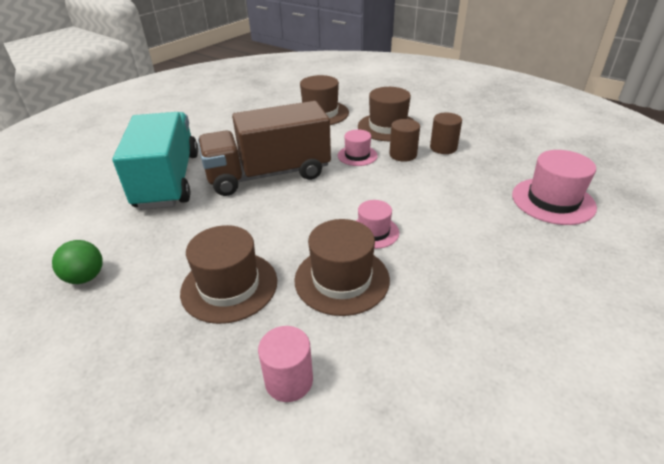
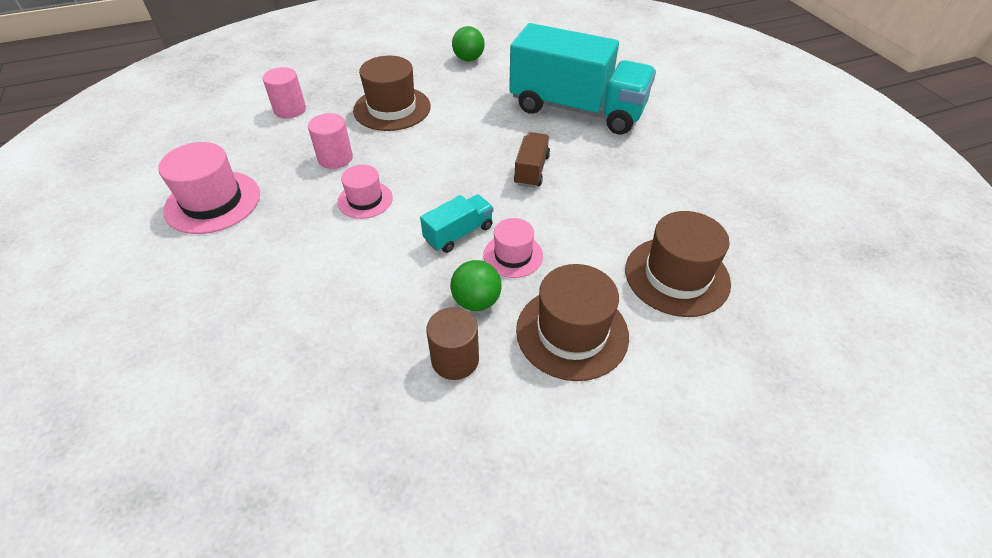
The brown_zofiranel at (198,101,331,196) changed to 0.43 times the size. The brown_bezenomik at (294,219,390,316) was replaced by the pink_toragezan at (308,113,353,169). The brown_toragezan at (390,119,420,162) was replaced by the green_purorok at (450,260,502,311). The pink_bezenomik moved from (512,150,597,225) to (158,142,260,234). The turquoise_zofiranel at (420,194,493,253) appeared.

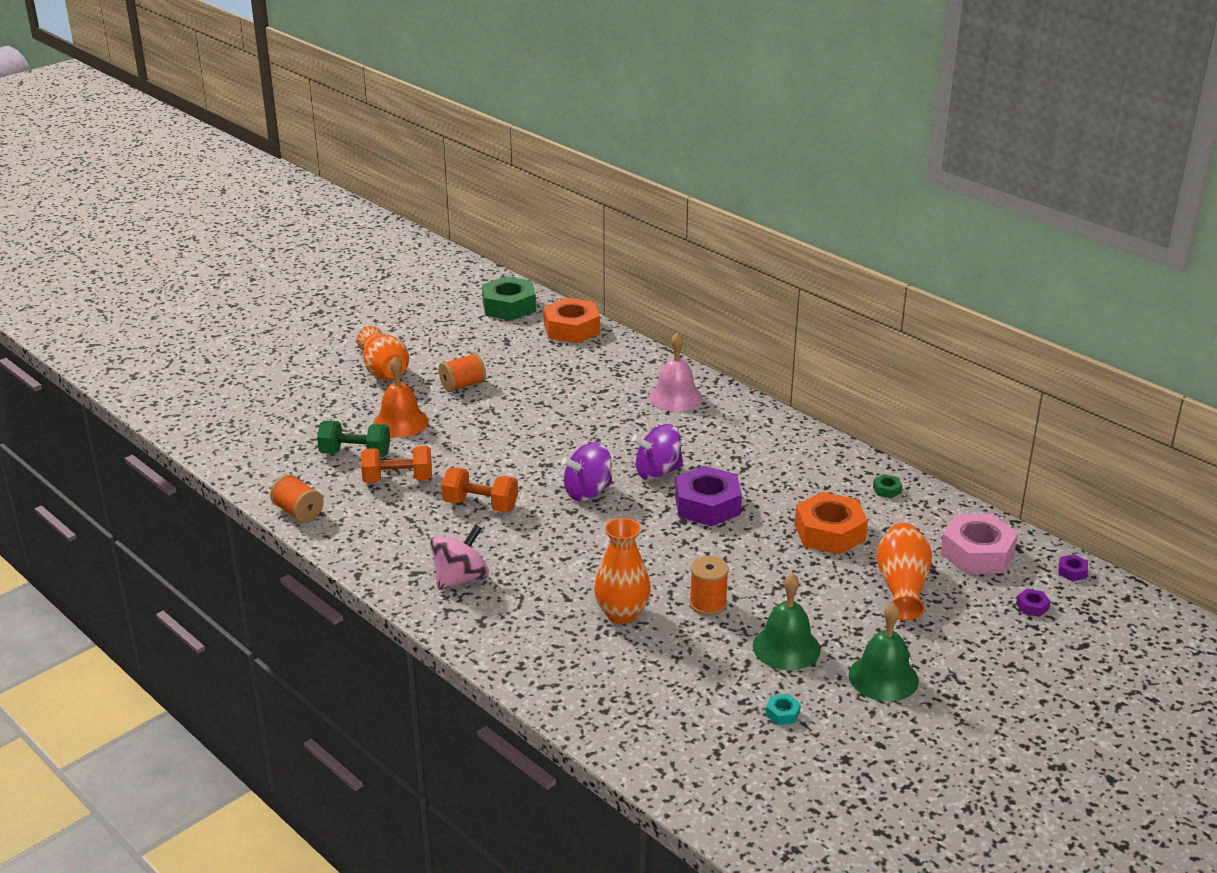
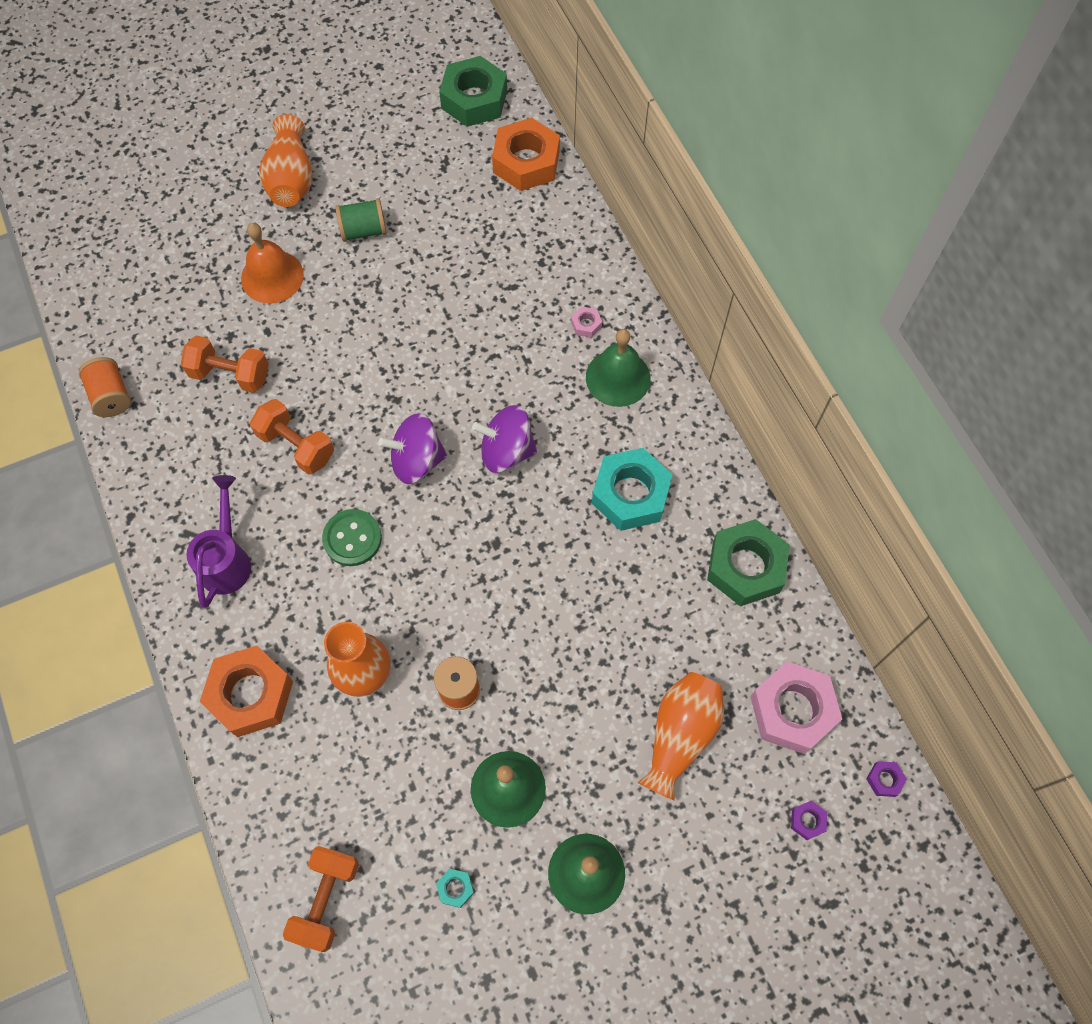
The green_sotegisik at (317,420,390,457) disappeared. The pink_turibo at (430,524,489,590) was replaced by the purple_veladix at (186,475,251,608). The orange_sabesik at (439,353,486,392) became the green_sabesik at (335,198,387,242). The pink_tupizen at (649,332,703,412) was replaced by the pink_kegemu at (571,306,602,338). The purple_kegemu at (675,466,742,526) disappeared. The orange_kegemu moved from (795,492,868,555) to (200,646,293,737). The green_kegemu at (873,474,902,499) changed to 2.43 times the size. The orange_sotegisik at (283,846,359,952) appeared. The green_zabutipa at (322,509,382,566) appeared. The green_tupizen at (586,329,651,407) appeared. The turquoise_kegemu at (592,448,673,531) appeared.

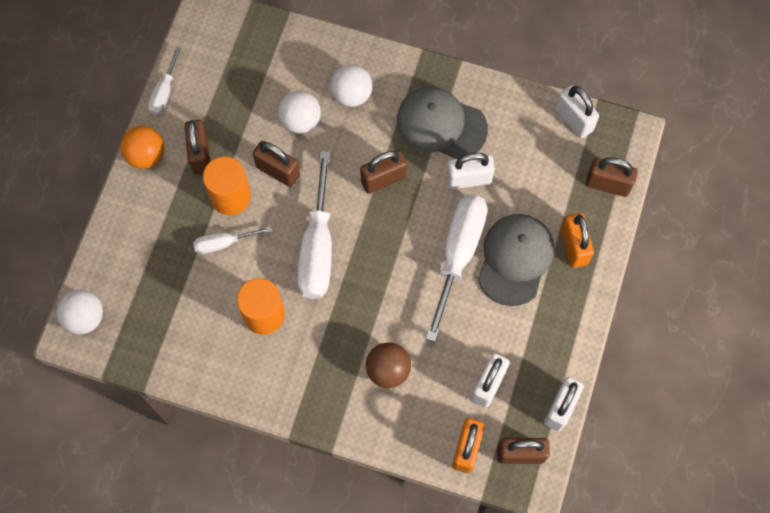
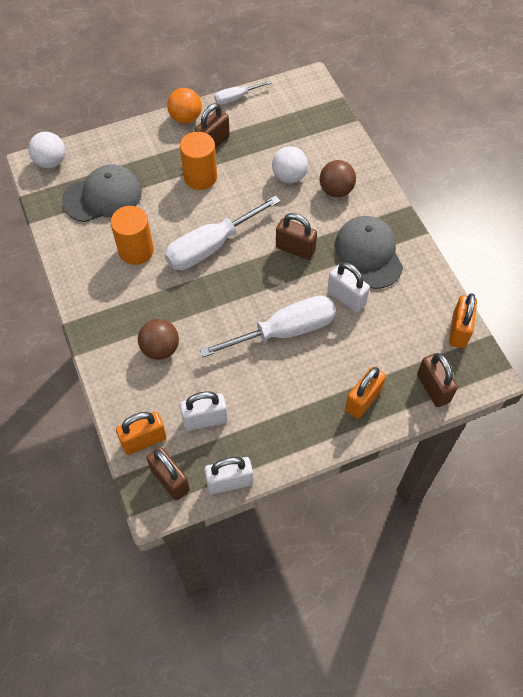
The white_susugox at (193,227,271,254) disappeared. The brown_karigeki at (253,141,300,187) disappeared. The white_purorok at (330,64,372,107) became the brown_purorok at (320,160,356,197). The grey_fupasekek moved from (478,214,554,306) to (62,165,142,222). The white_karigeki at (555,85,599,138) became the orange_karigeki at (449,293,477,348).

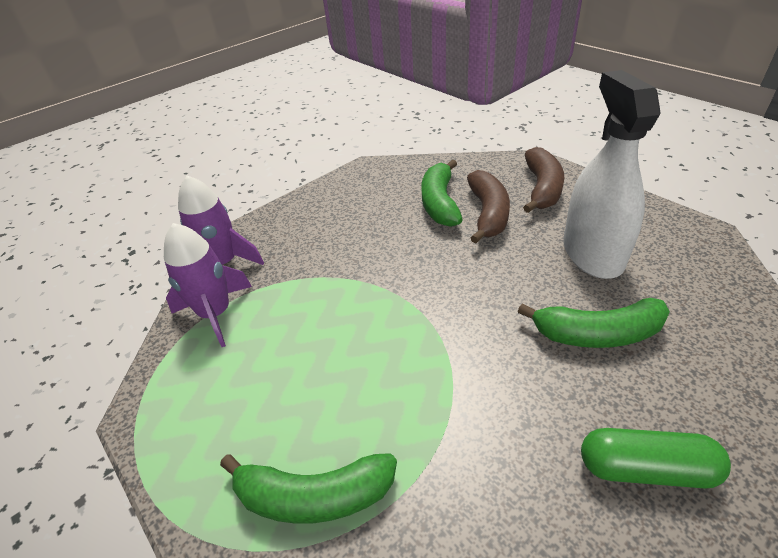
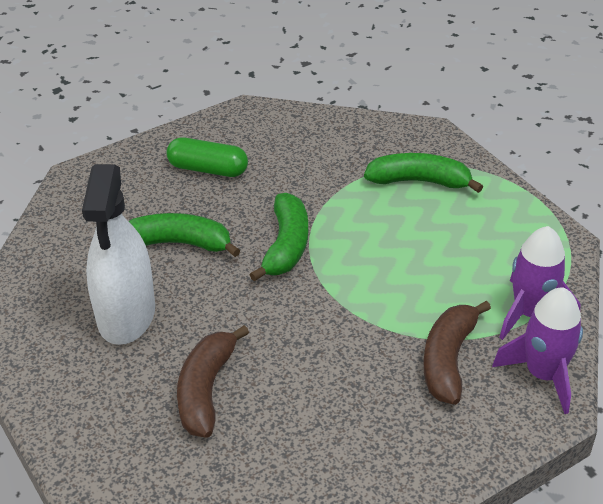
The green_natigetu moved from (421,159,463,227) to (249,193,308,282). The brown_natigetu moved from (523,147,565,213) to (424,300,491,405).

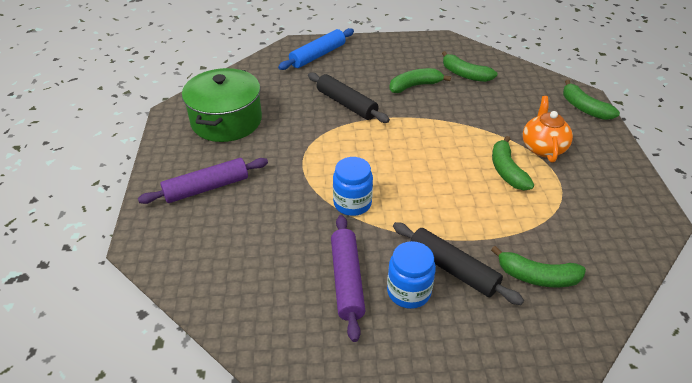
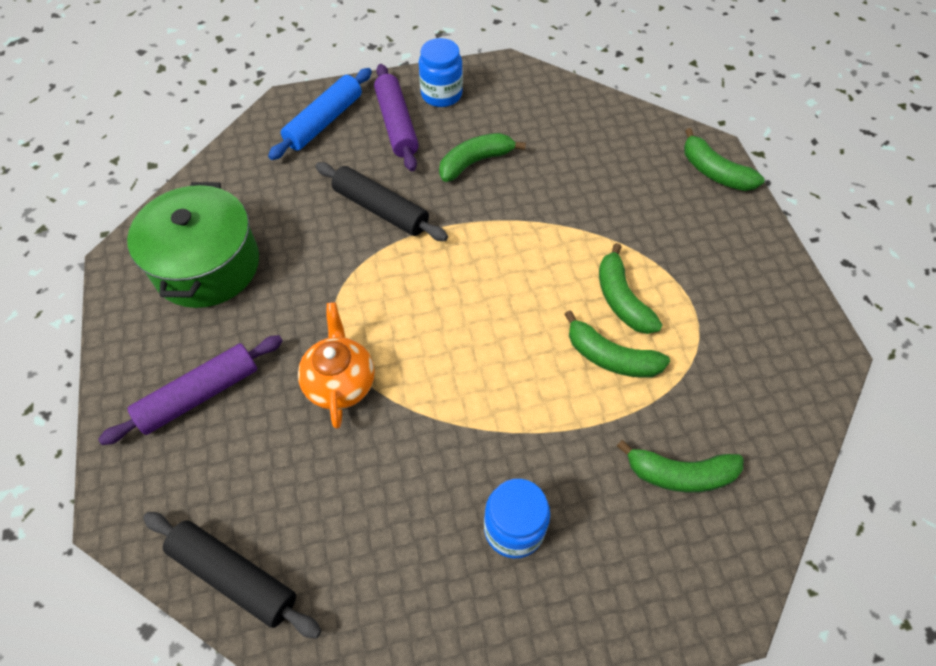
The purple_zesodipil moved from (331,215,365,342) to (374,64,419,171). The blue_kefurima moved from (333,157,373,216) to (419,38,463,107). The black_zesodipil moved from (393,222,524,305) to (143,512,321,639). The green_natigetu moved from (442,51,497,82) to (564,310,670,378). The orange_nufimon moved from (523,96,573,162) to (298,302,375,429).

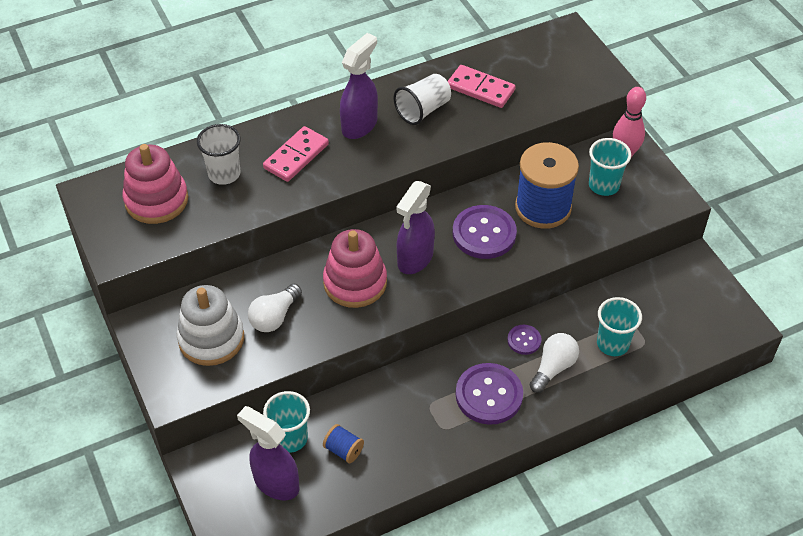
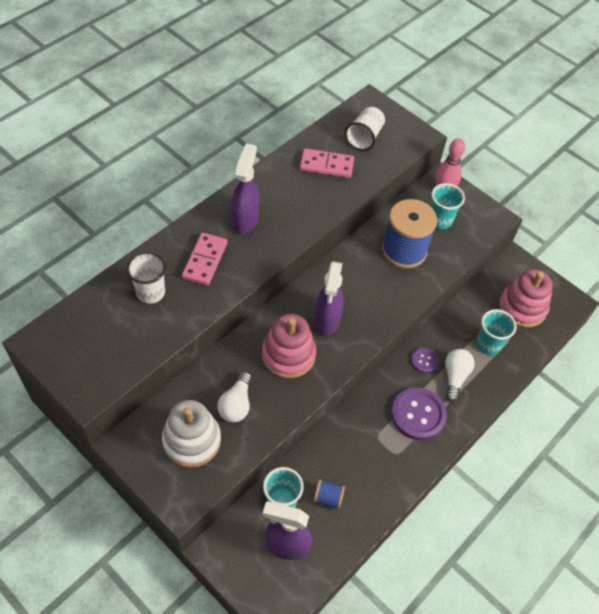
The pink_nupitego moved from (123,144,188,224) to (499,269,553,328). The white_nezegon moved from (393,74,451,125) to (345,107,385,151). The purple_zabutipa at (453,205,517,259) disappeared.

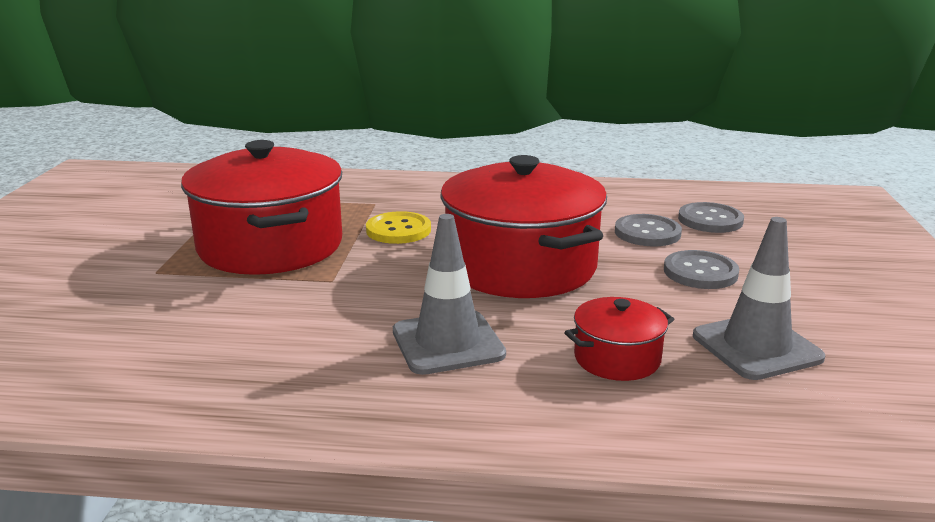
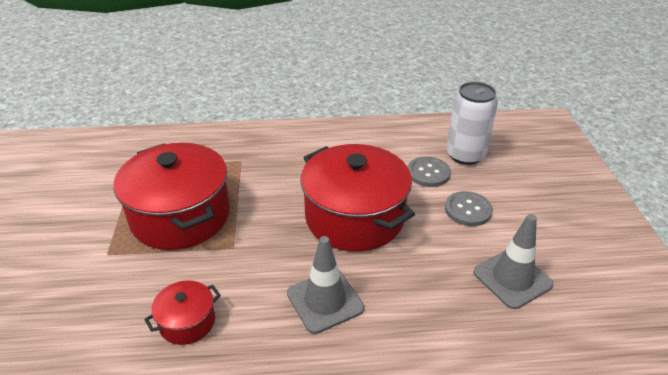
The yellow_zabutipa at (366,211,431,244) disappeared. The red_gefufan moved from (564,297,674,381) to (144,280,221,345). The grey_zabutipa at (678,202,744,233) was replaced by the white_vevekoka at (446,82,498,165).

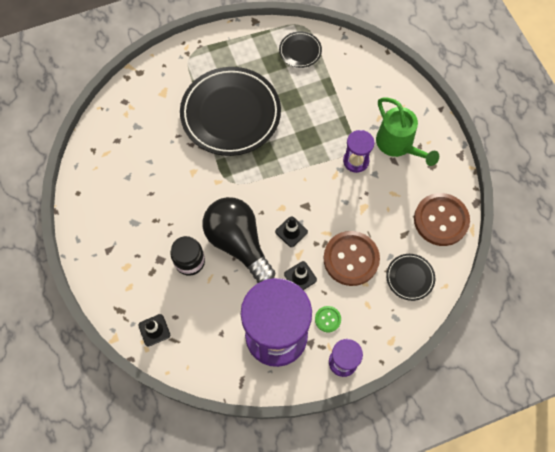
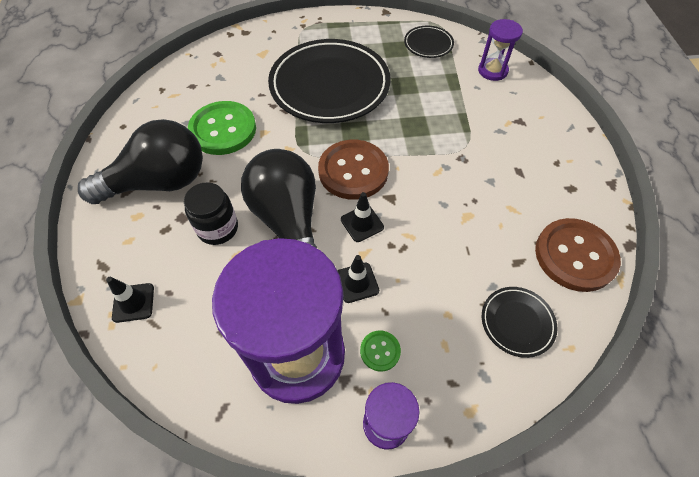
The brown_zabutipa moved from (323,231,380,286) to (318,140,389,200). The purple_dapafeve moved from (343,130,374,173) to (478,19,523,81). The green_veladix at (376,97,439,166) disappeared. The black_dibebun at (78,119,203,204) appeared. The green_zabutipa at (188,101,256,155) appeared.

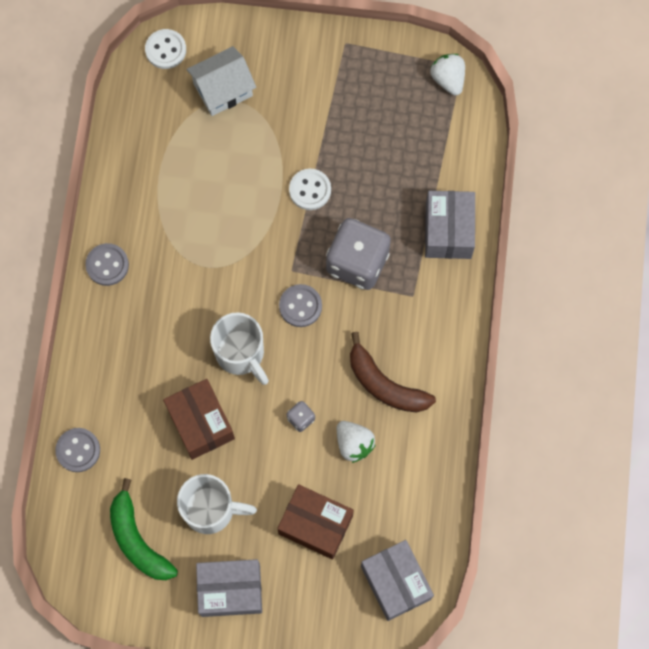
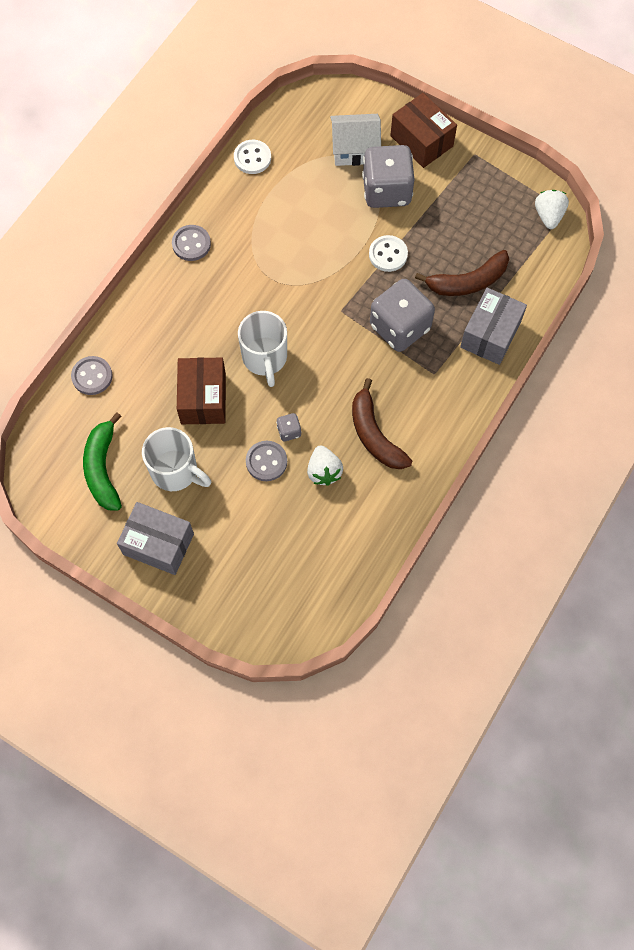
The white_zabutipa moved from (145,29,186,69) to (234,140,271,174). The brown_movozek moved from (277,484,354,559) to (390,93,457,168). The grey_zabutipa moved from (279,284,322,327) to (246,441,287,481). The grey_movozek at (361,540,434,621) disappeared. The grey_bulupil at (362,145,415,208) appeared. The brown_natigetu at (415,250,509,296) appeared.

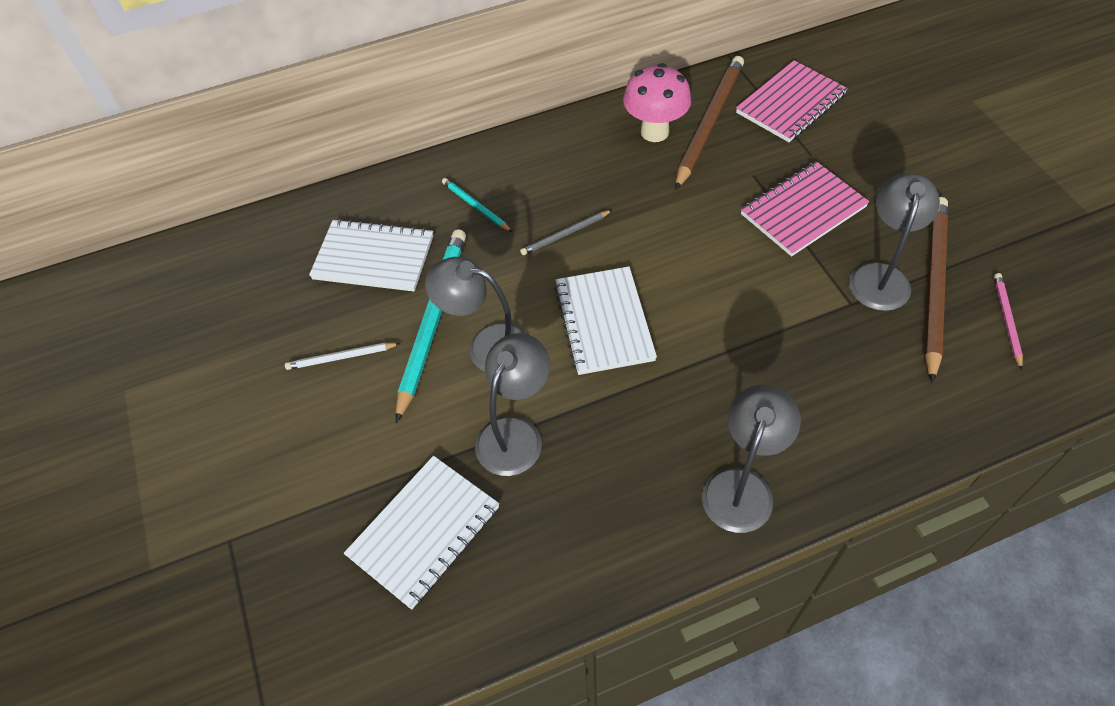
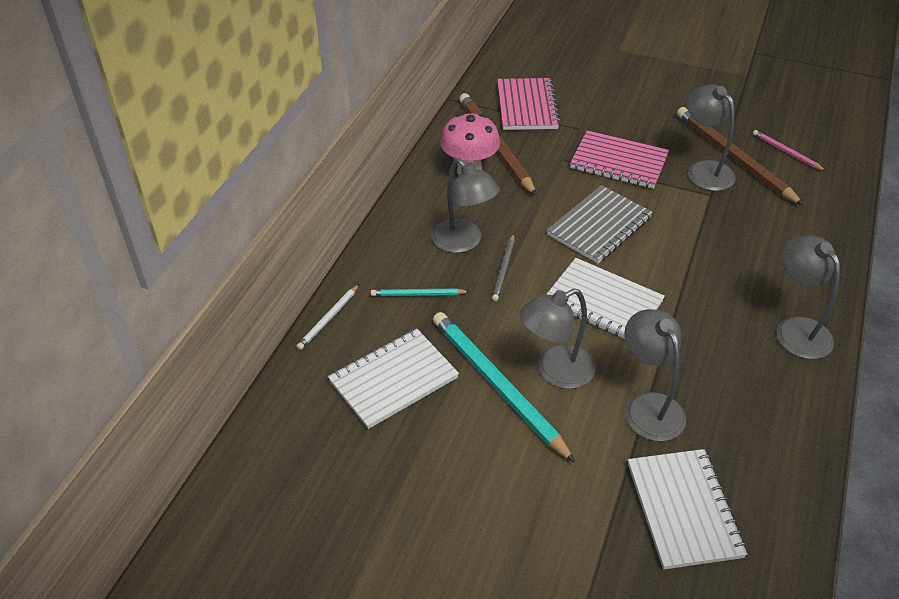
The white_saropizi moved from (285,343,400,370) to (296,284,359,350). The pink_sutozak at (741,161,870,256) turned 75 degrees counterclockwise. The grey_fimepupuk at (431,158,500,253) appeared. The grey_sutozak at (547,185,653,263) appeared.

